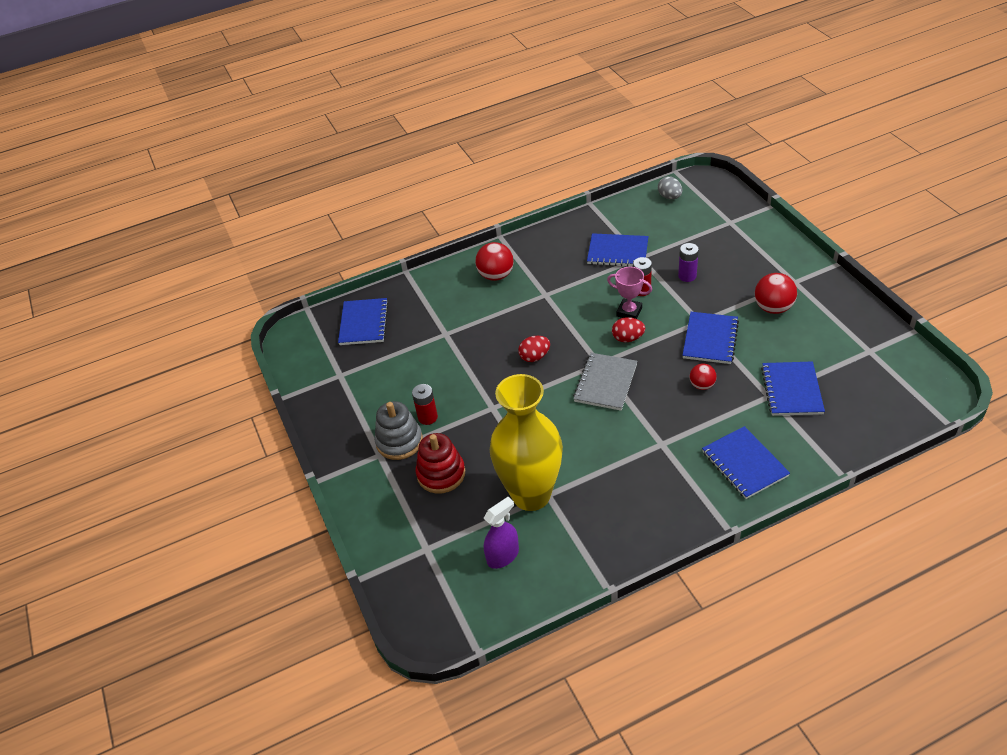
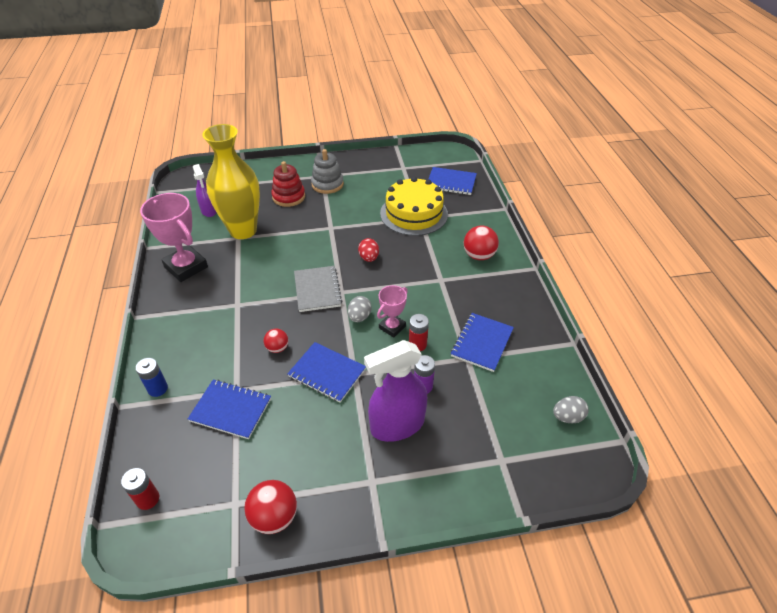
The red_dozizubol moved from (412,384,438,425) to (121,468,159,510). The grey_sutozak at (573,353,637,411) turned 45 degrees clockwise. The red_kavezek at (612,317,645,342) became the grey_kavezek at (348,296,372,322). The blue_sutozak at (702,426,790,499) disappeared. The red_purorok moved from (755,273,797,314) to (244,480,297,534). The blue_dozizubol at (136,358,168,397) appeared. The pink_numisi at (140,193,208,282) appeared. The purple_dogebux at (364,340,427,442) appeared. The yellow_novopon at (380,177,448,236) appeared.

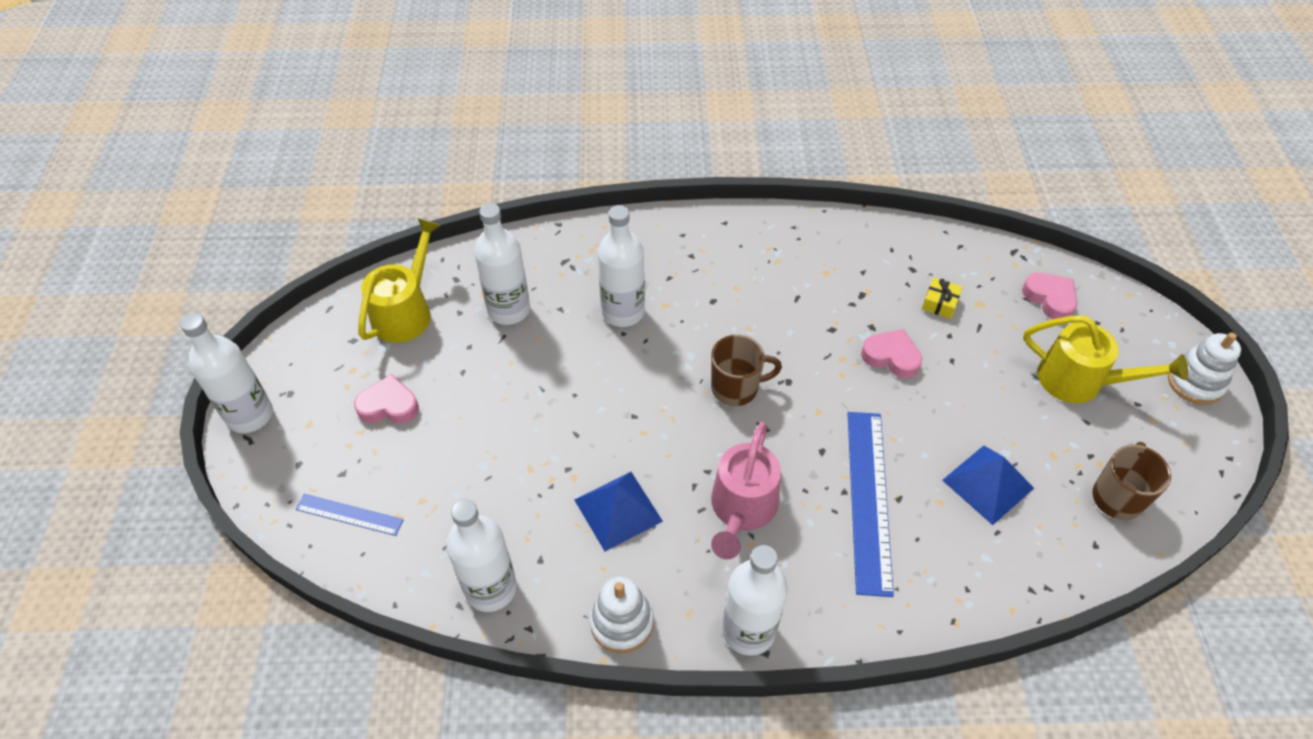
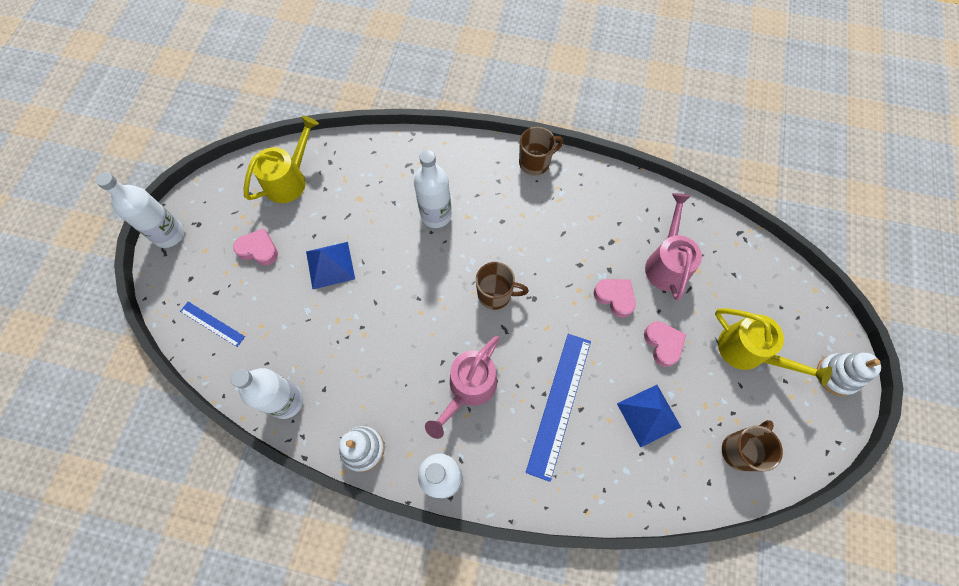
The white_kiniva at (474,203,530,325) disappeared. The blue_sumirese moved from (575,472,663,551) to (306,242,355,289). The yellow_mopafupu at (922,277,963,319) was replaced by the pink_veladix at (645,193,702,300). The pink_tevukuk moved from (1022,273,1077,319) to (644,321,686,367). The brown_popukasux at (519,127,564,176) appeared.

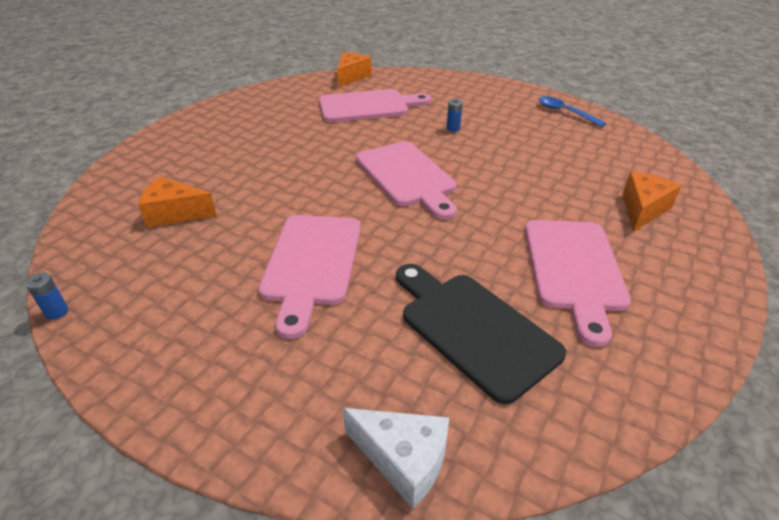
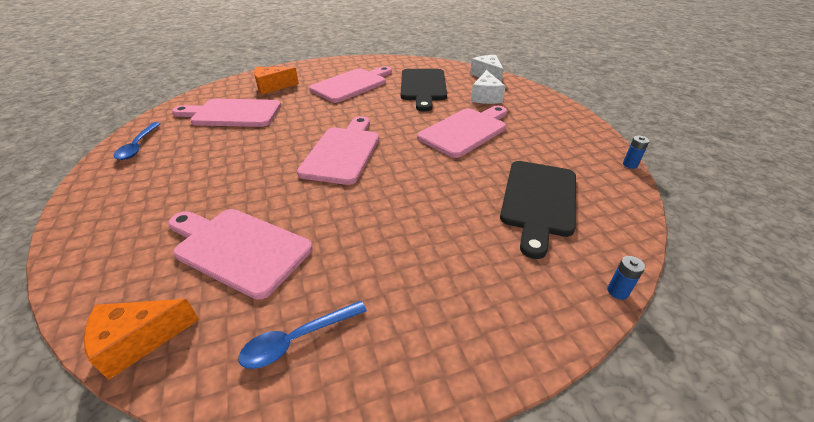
The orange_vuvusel at (138,177,217,227) was replaced by the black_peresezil at (500,161,576,259). The blue_dozizubol moved from (447,99,462,132) to (607,256,645,300). The pink_peresezil at (172,99,281,127) appeared. The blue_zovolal at (238,301,367,369) appeared. The white_vuvusel at (471,70,506,104) appeared.

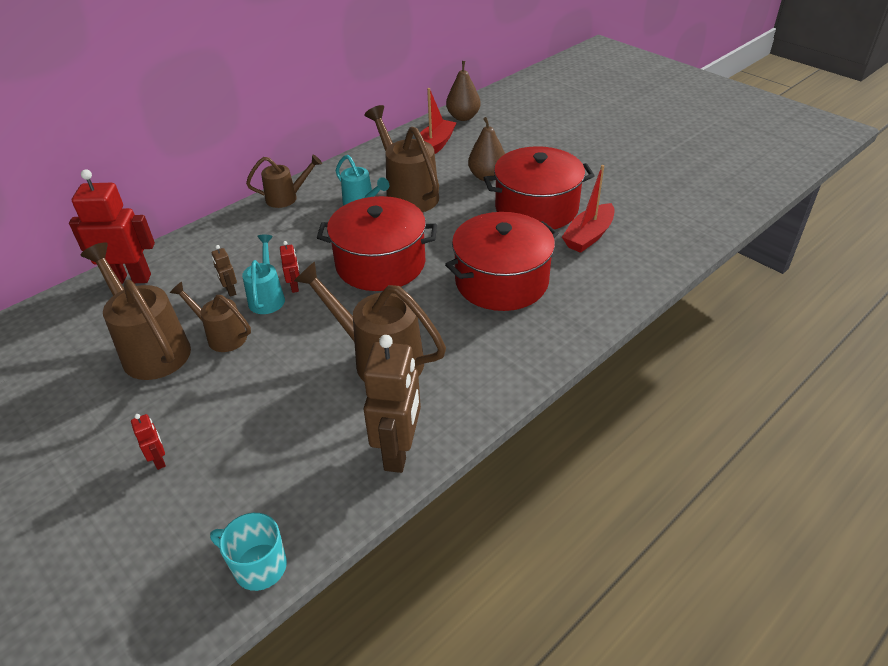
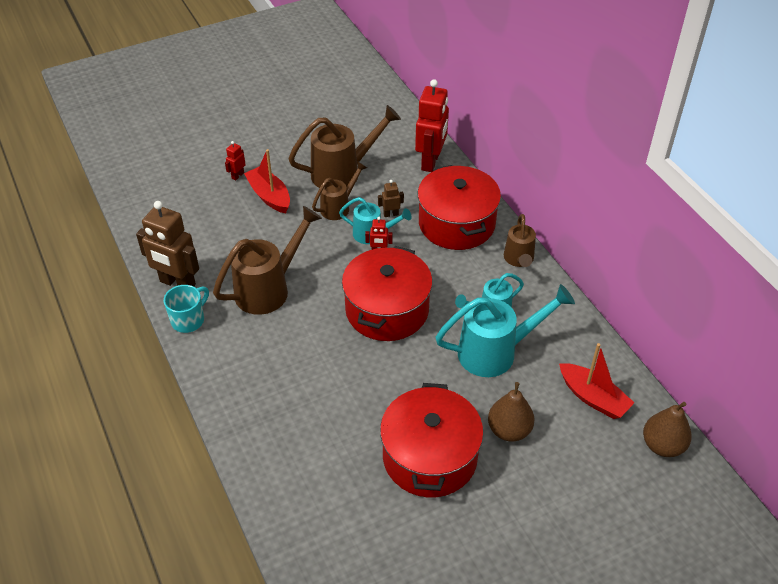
The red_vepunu at (131,414,166,470) turned 135 degrees clockwise. The turquoise_popukasux moved from (210,513,287,591) to (164,285,209,333). The brown_veladix at (364,105,439,212) became the turquoise_veladix at (435,284,575,377). The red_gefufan moved from (445,212,558,311) to (418,165,501,250). The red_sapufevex moved from (562,165,615,253) to (244,149,290,214).

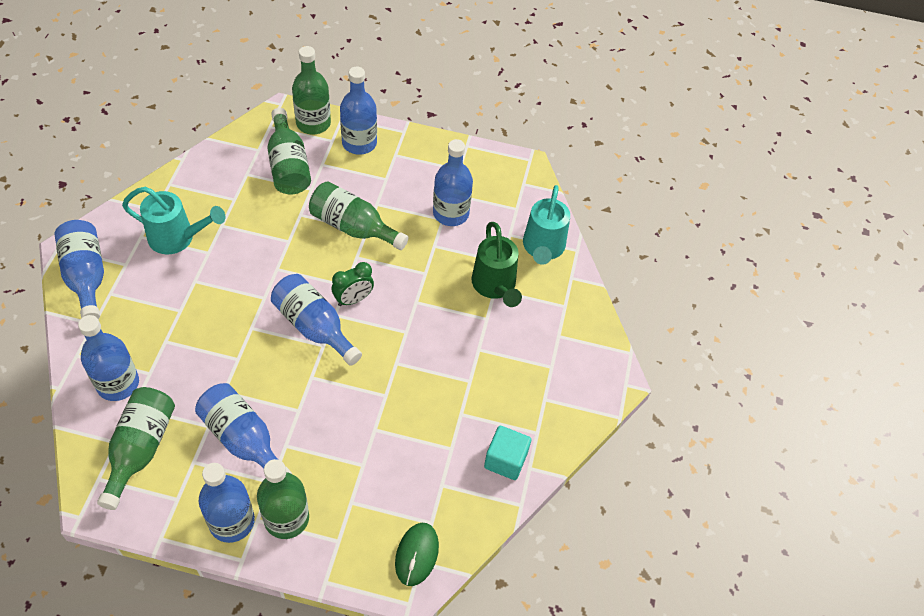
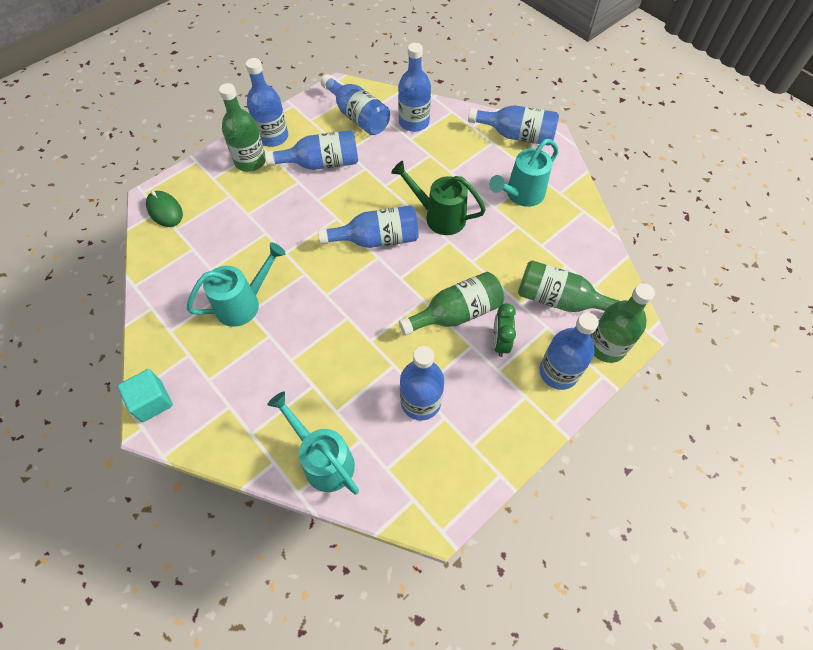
The green_kiniva at (97,387,175,510) became the blue_kiniva at (321,74,390,135). The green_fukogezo moved from (332,262,374,306) to (493,303,516,357). The green_veladix moved from (471,222,522,307) to (391,161,486,235). The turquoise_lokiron moved from (484,426,531,480) to (117,369,173,422). The turquoise_veladix at (187,242,286,327) appeared.

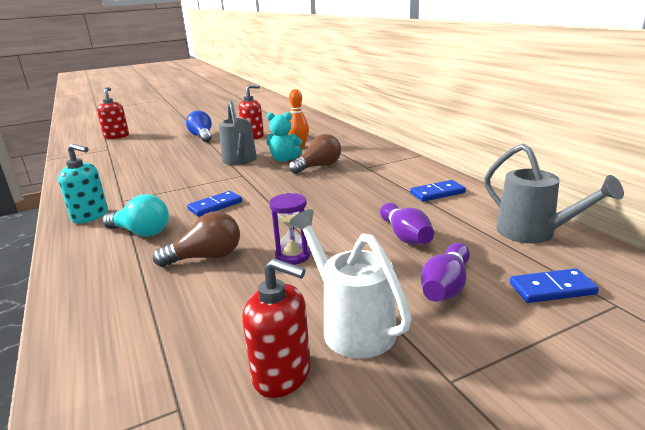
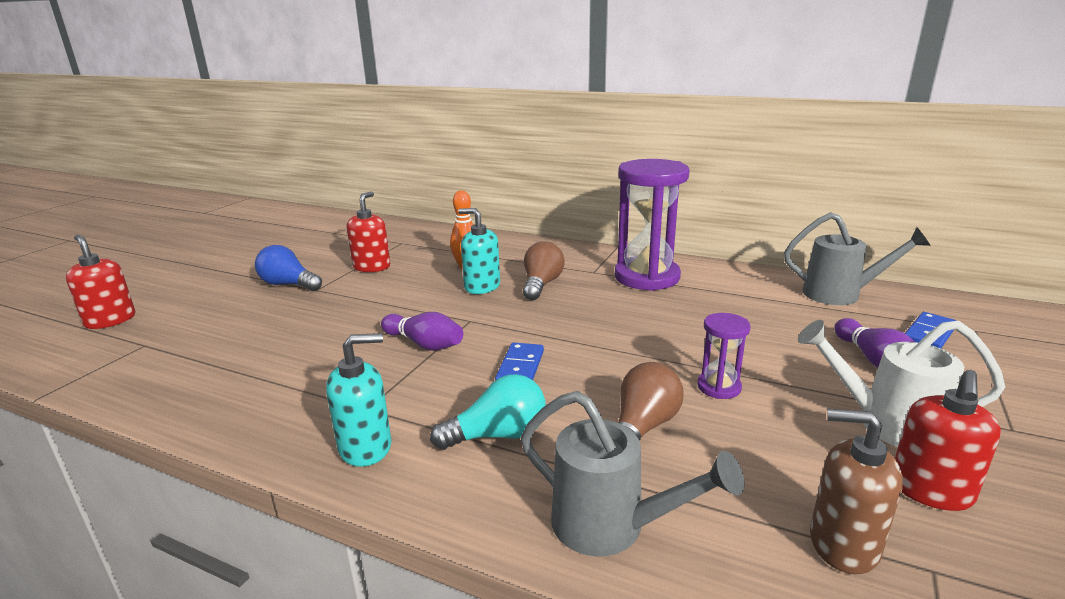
The grey_veladix moved from (219,100,257,165) to (521,391,745,556). The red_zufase at (242,258,311,398) turned 135 degrees clockwise. The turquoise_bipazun at (267,112,302,162) was replaced by the turquoise_zufase at (458,208,500,294). The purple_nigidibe moved from (380,203,434,244) to (381,312,463,350). The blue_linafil at (410,180,466,202) disappeared. The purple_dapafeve at (615,159,690,291) appeared. The brown_zufase at (810,409,903,574) appeared.

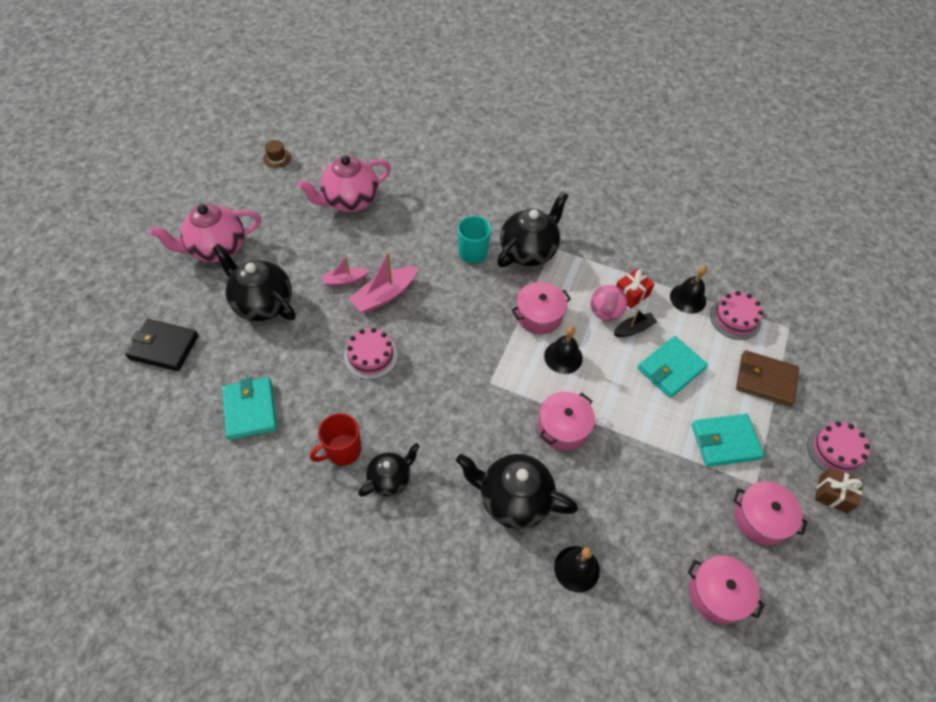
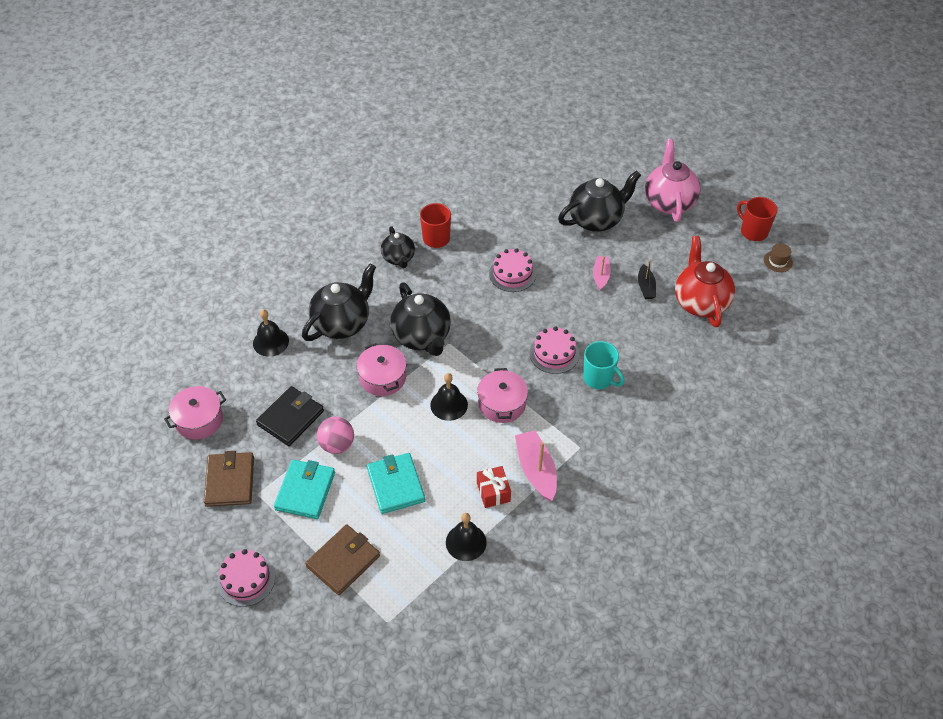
The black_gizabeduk moved from (125,319,199,371) to (256,386,324,446). The turquoise_gizabeduk at (222,377,277,440) disappeared. The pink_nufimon at (297,156,391,212) became the red_nufimon at (675,236,735,327). The pink_sapufevex moved from (349,252,418,313) to (515,430,557,501). The black_nufimon moved from (497,191,568,267) to (390,282,451,356). The pink_purorok moved from (591,285,627,321) to (317,417,354,454). The black_sapufevex moved from (613,309,657,337) to (638,260,656,299). The pink_novopon moved from (710,291,763,340) to (529,327,579,374). The pink_gefufan at (733,481,808,545) was replaced by the brown_gizabeduk at (204,451,254,507). The brown_mopafupu at (815,467,863,513) disappeared. The red_popukasux at (737,197,777,241) appeared.

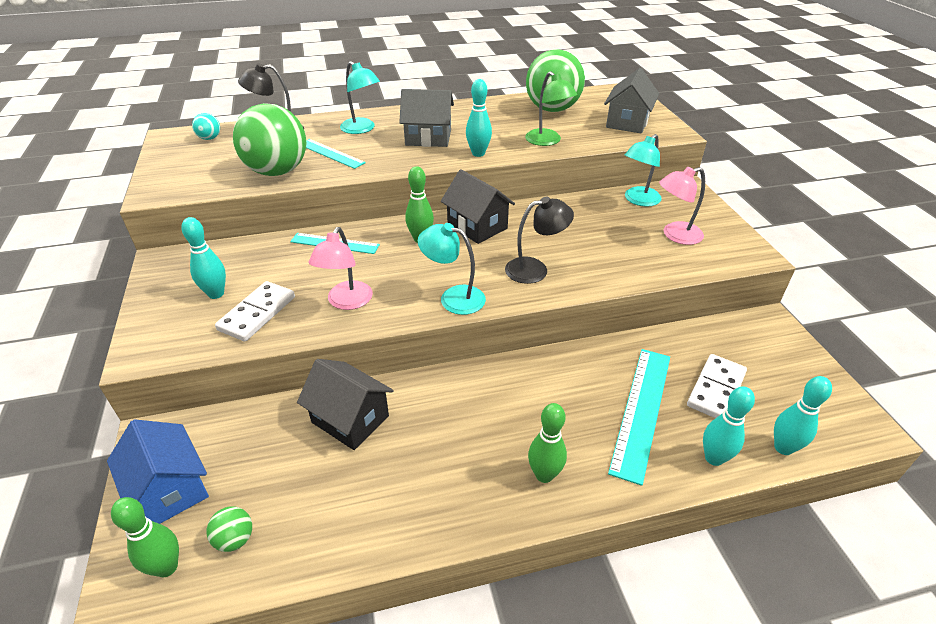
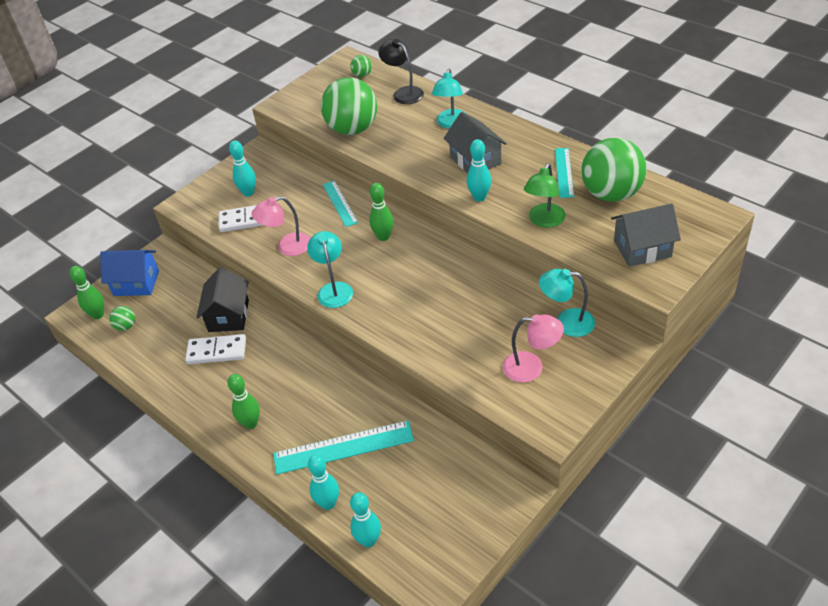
The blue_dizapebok at (107,419,209,524) turned 75 degrees clockwise. The turquoise_purorok at (192,113,220,140) became the green_purorok at (350,55,372,77). The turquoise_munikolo moved from (306,139,366,169) to (555,148,574,198). The black_dizapebok at (441,169,515,244) disappeared. The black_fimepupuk at (505,196,574,284) disappeared. The pink_fimepupuk at (659,167,705,245) turned 150 degrees clockwise. The white_linafil moved from (687,354,747,418) to (185,334,246,364).

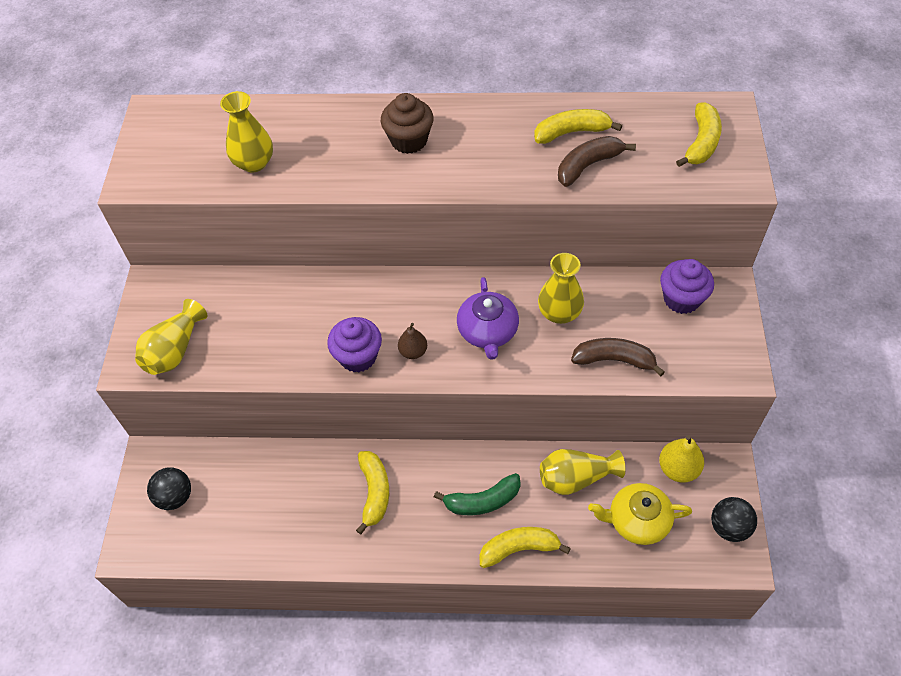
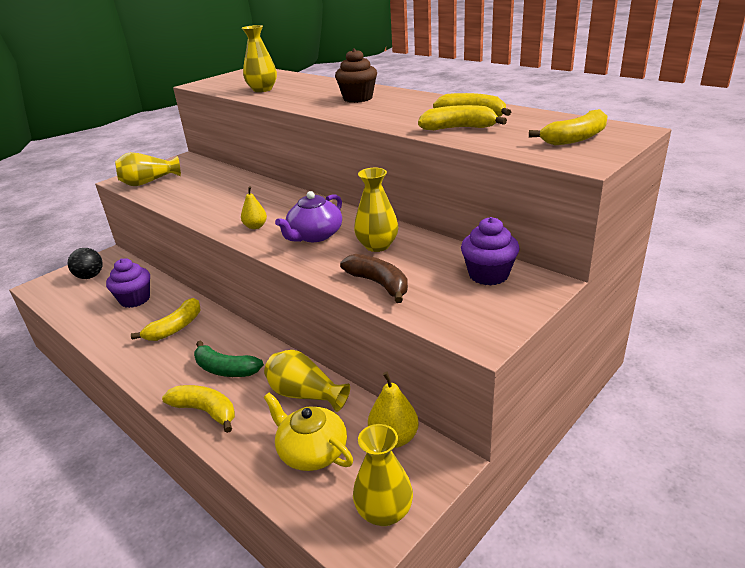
The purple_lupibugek moved from (327,317,382,373) to (106,258,150,308). The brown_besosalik at (398,323,427,359) became the yellow_besosalik at (241,186,267,229). The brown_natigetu at (558,136,636,187) became the yellow_natigetu at (418,105,507,130). The black_purorok at (711,497,757,542) was replaced by the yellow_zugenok at (353,424,413,526).

